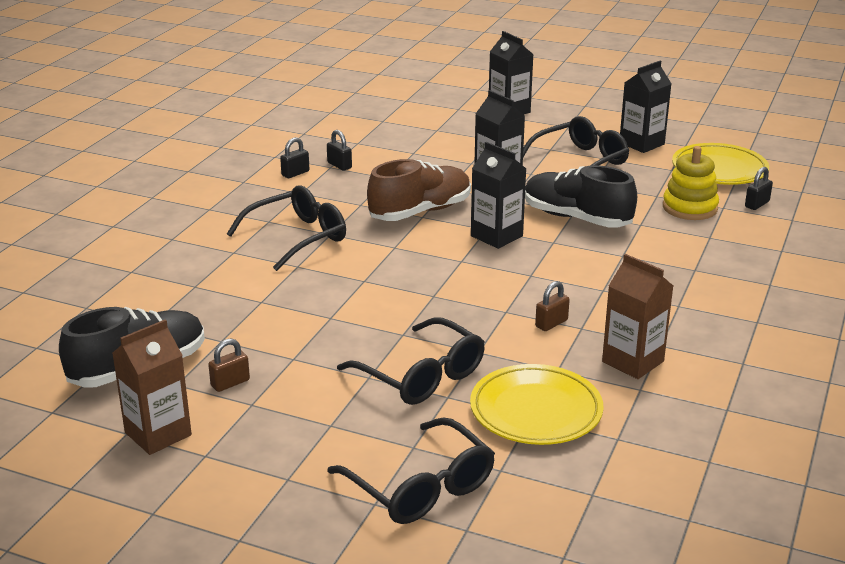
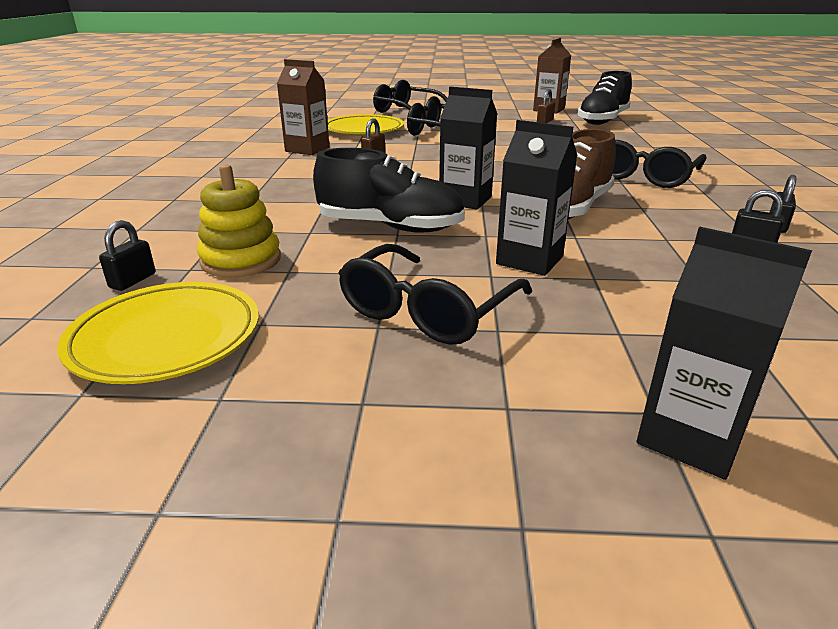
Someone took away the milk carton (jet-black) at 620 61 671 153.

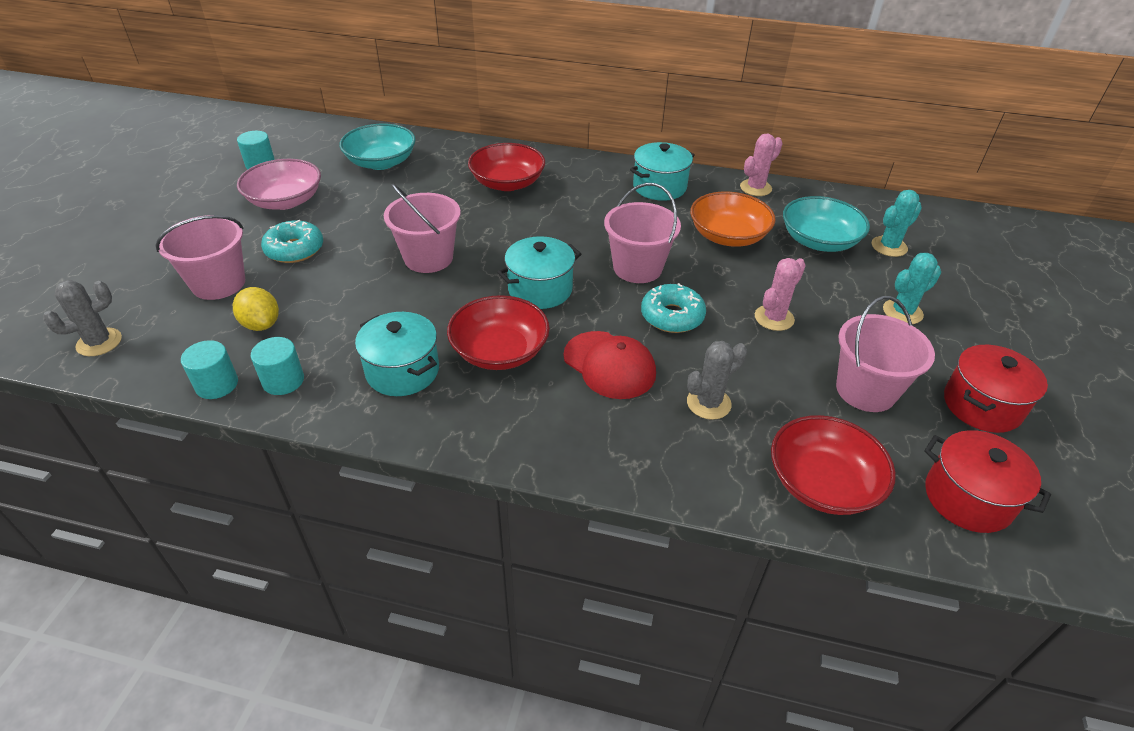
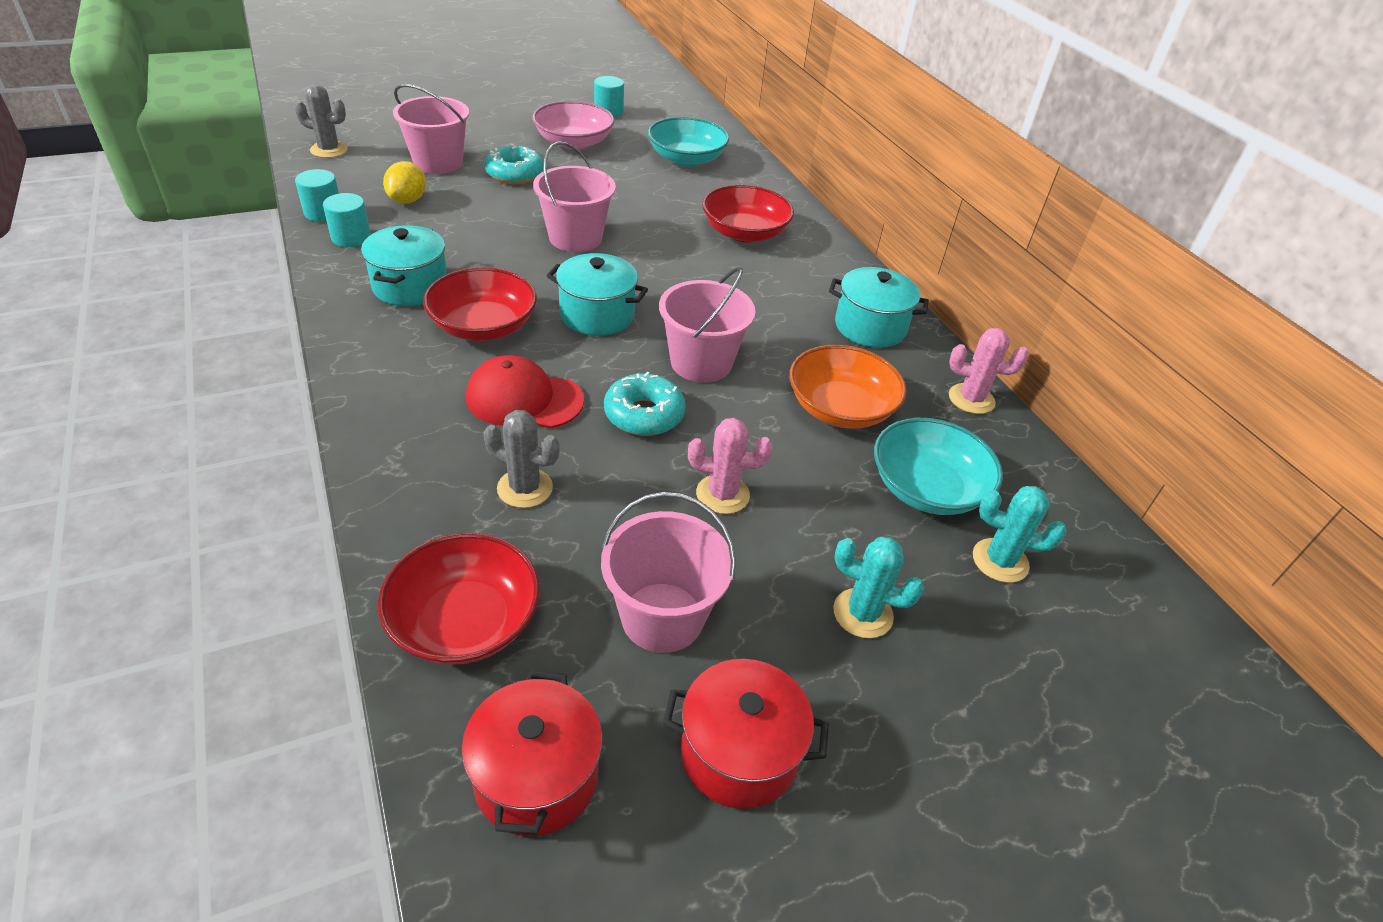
Someone rotated the baseball cap (scarlet) at 563 331 656 399 by 90 degrees clockwise.

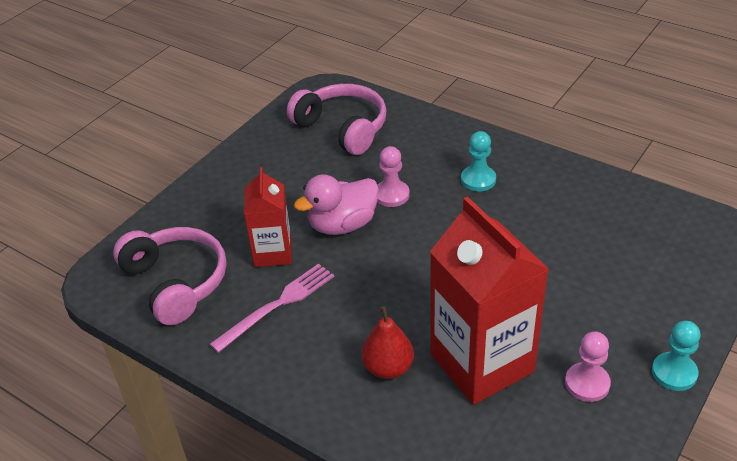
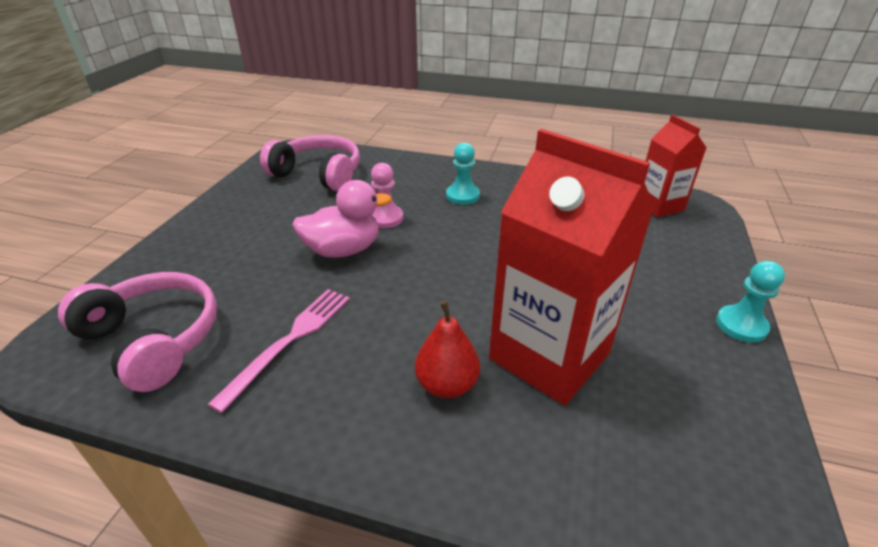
Someone carried the milk carton (scarlet) from 244 167 292 267 to 645 115 706 217.
Someone rotated the toy duck (rose-pink) at 294 174 379 235 by 150 degrees counterclockwise.
Someone took away the game pawn (rose-pink) at 565 331 611 402.

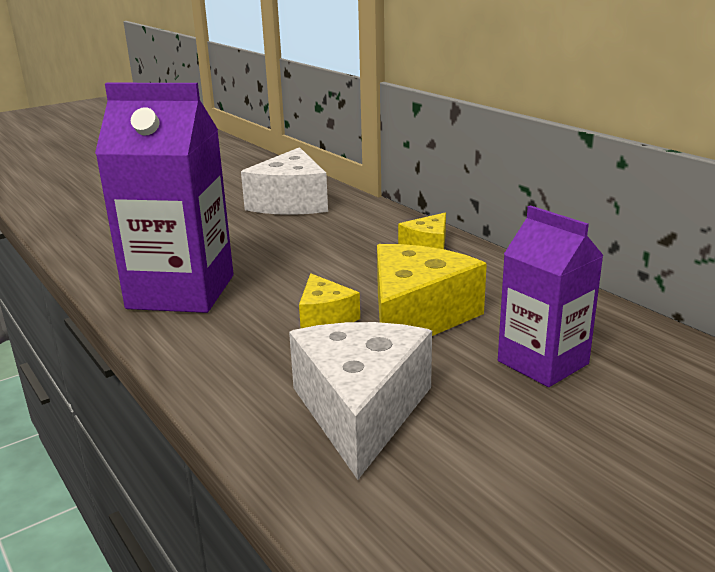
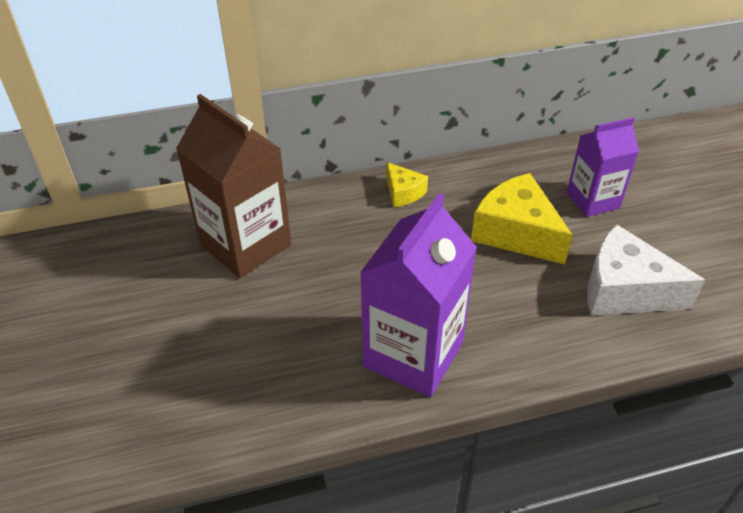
Someone swapped the cheese wedge (white) at 241 147 328 215 for the milk carton (russet) at 176 94 291 278.
Someone took away the cheese wedge (bright yellow) at 299 274 360 328.

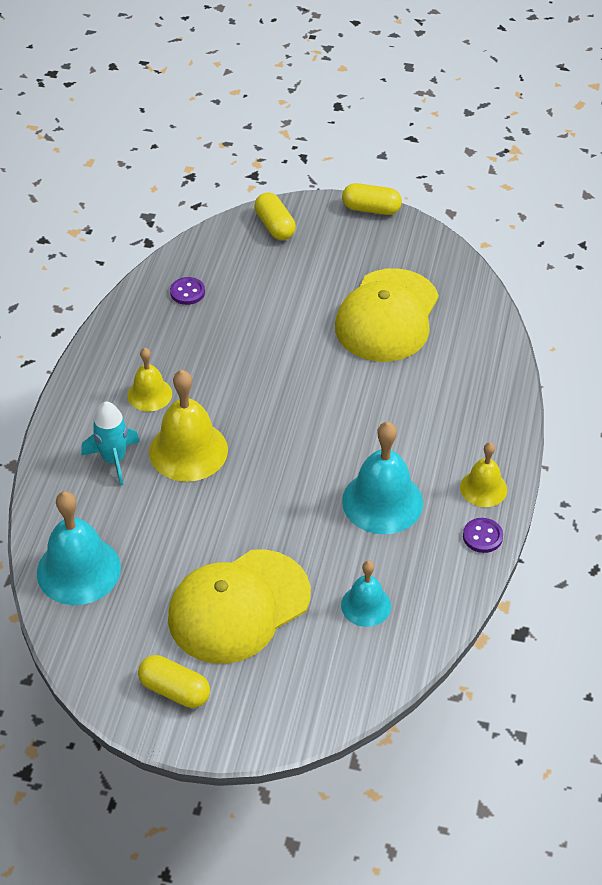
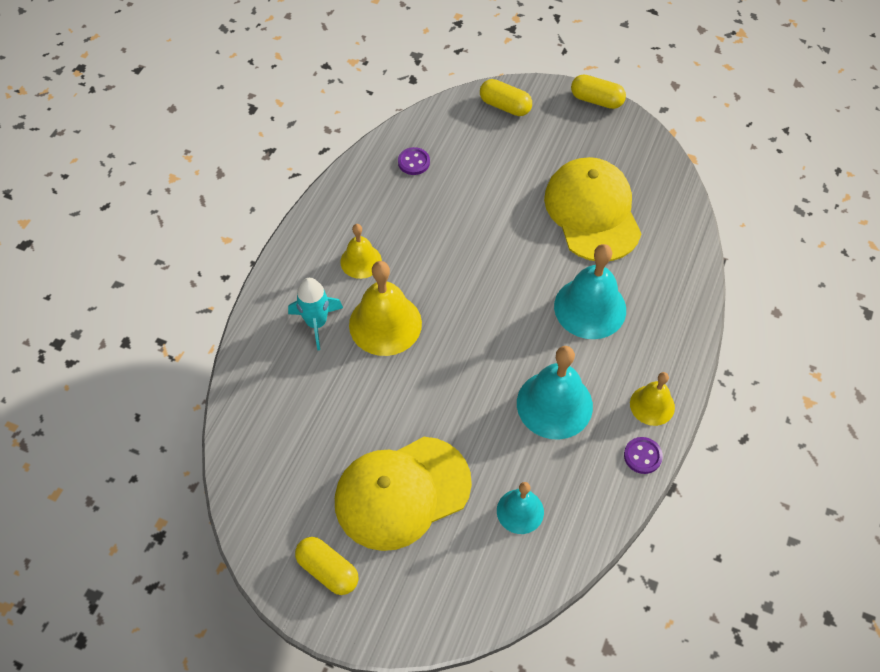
Someone rotated the capsule (bright yellow) at 254 192 296 240 by 45 degrees counterclockwise.
Someone rotated the baseball cap (bright yellow) at 335 268 439 362 by 135 degrees clockwise.
Someone carried the bell (turquoise) from 37 491 121 605 to 554 244 626 339.

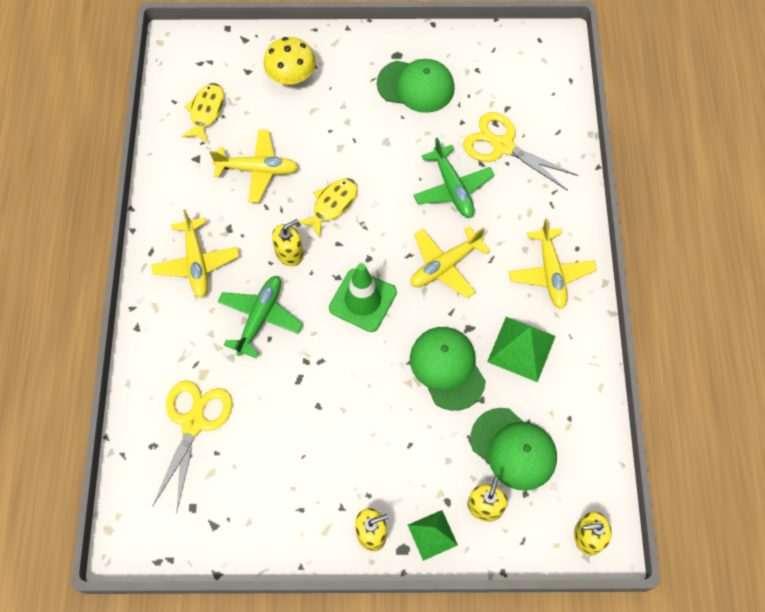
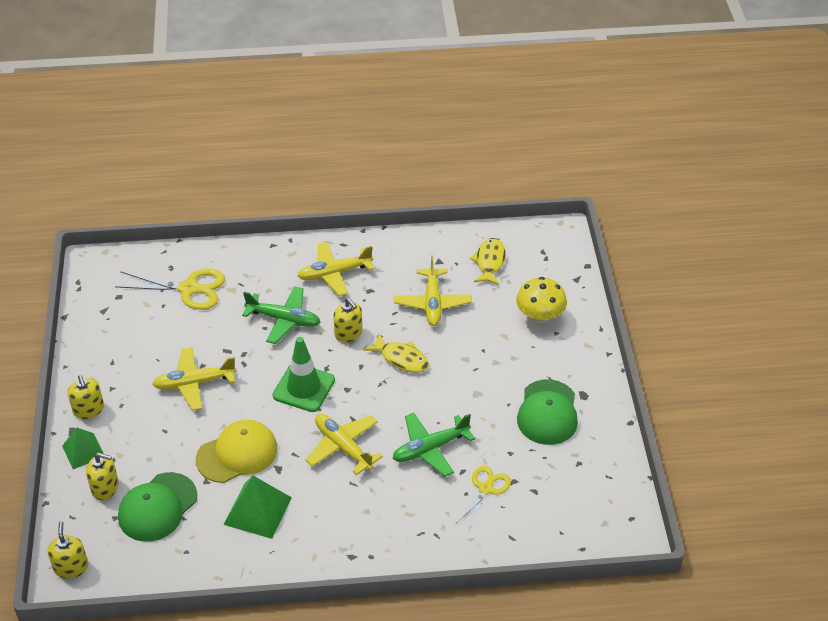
Someone rotated the fish (bright yellow) at 181 83 224 143 by 90 degrees counterclockwise.
Someone scaled the shears (bright yellow) at 463 112 578 191 by 0.64.
Someone carried the toy plane (bright yellow) from 509 219 597 309 to 153 347 237 410.
Someone repainted the baseball cap (emerald) at 410 327 486 411, which became the baseball cap (bright yellow) at 196 420 278 483.

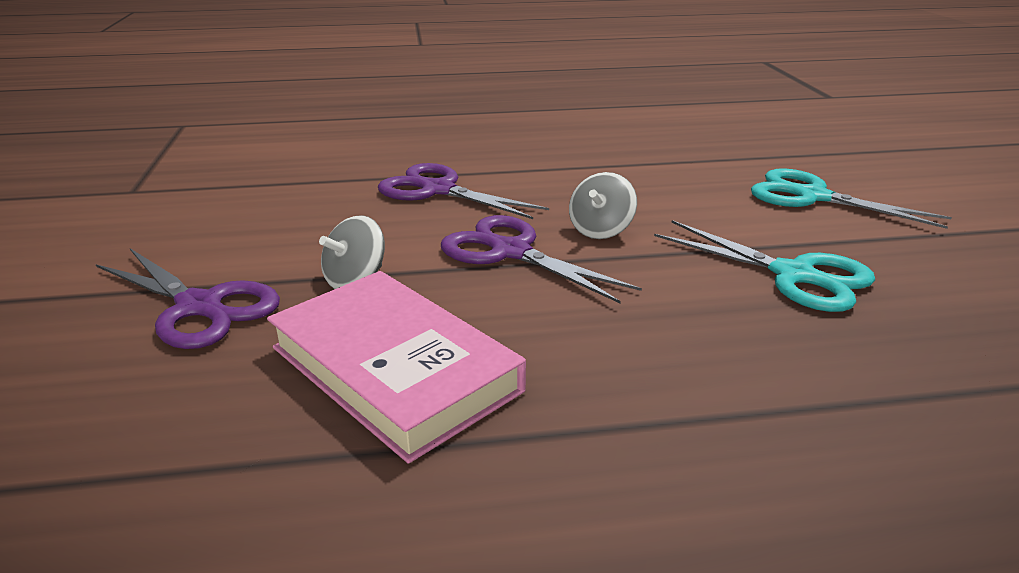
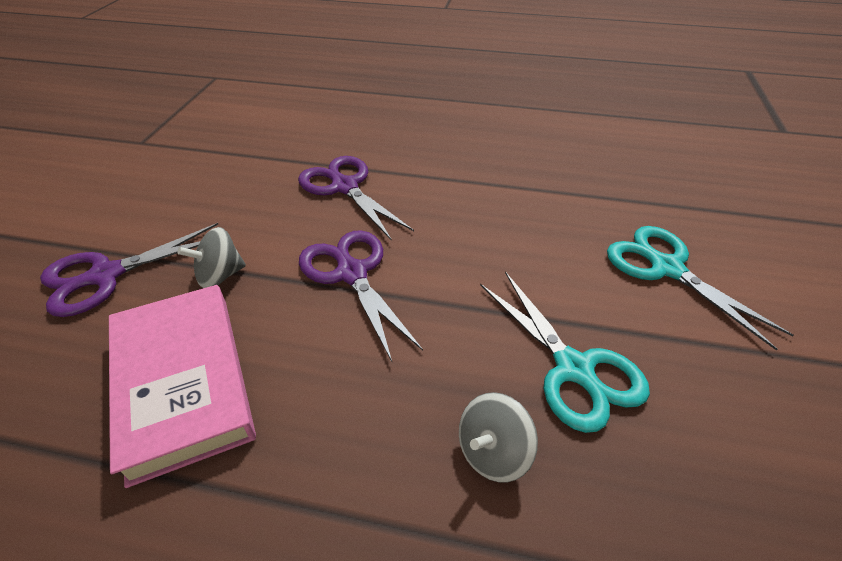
Someone carried the toy top (ash-grey) from 569 172 637 239 to 459 392 538 482.
Someone rotated the shears (royal purple) at 96 248 280 349 by 90 degrees clockwise.

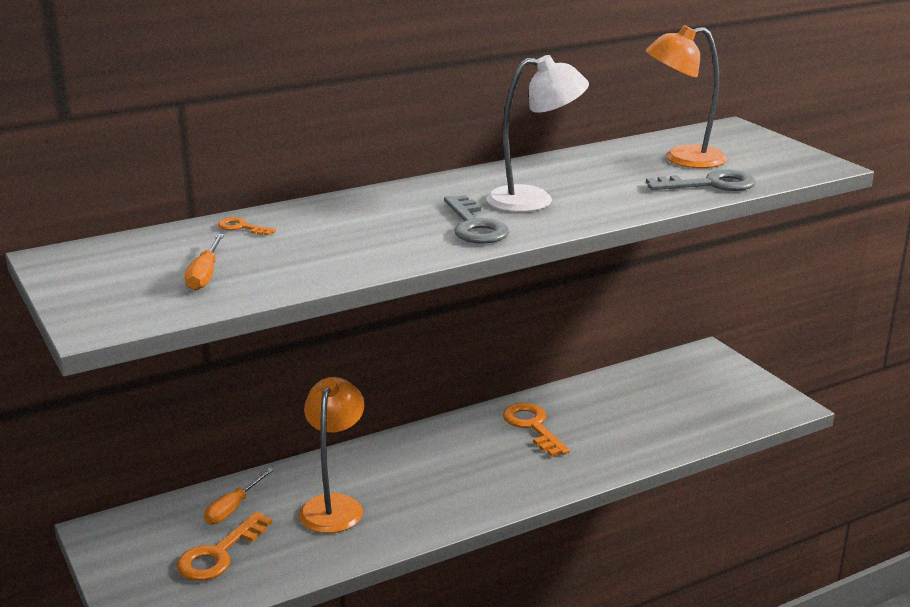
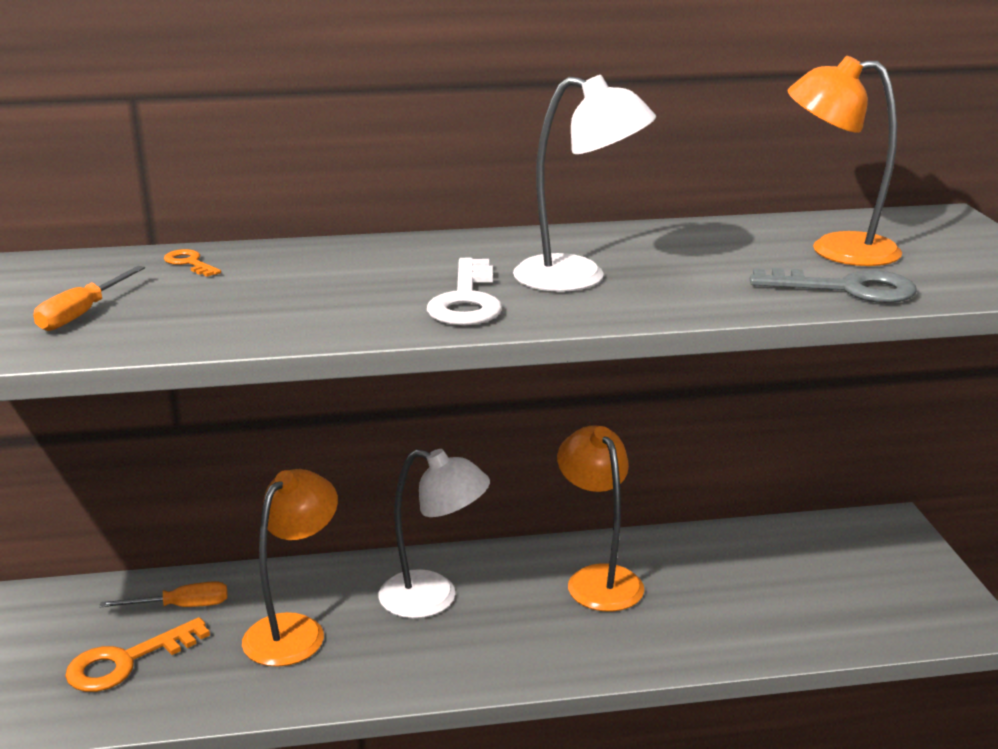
Someone repainted the door key (ash-grey) at 444 195 509 244, which became the door key (white) at 427 258 502 325.
Someone swapped the door key (orange-coloured) at 503 403 570 457 for the reading lamp (orange-coloured) at 557 425 644 612.
Someone rotated the hand screwdriver (orange-coloured) at 204 468 274 524 by 150 degrees counterclockwise.
Someone put down the reading lamp (white) at 379 449 490 618.

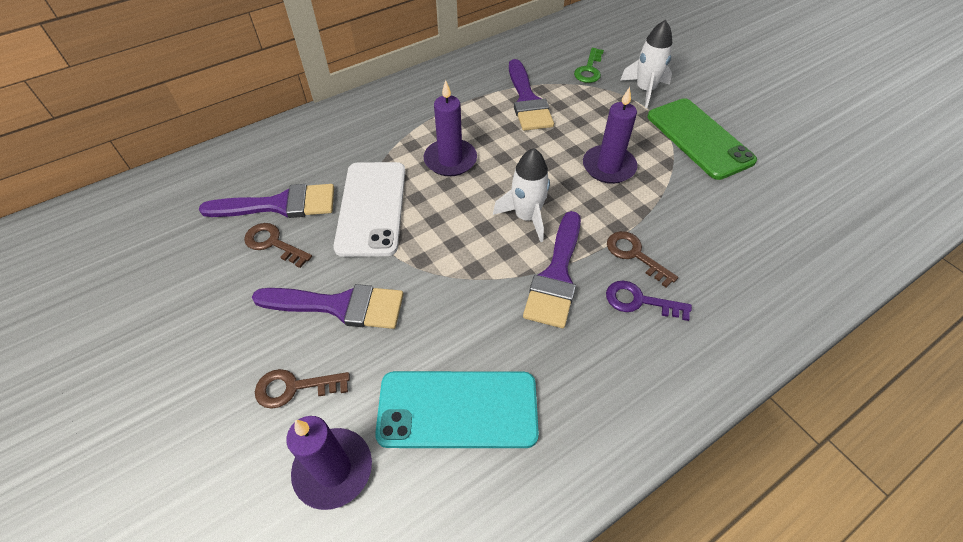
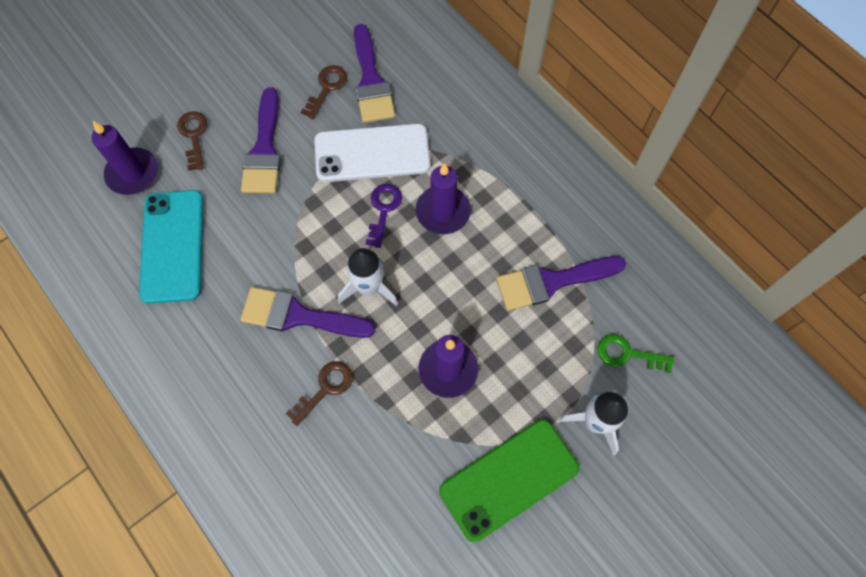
Someone carried the door key (royal purple) from 606 281 692 321 to 366 184 402 248.

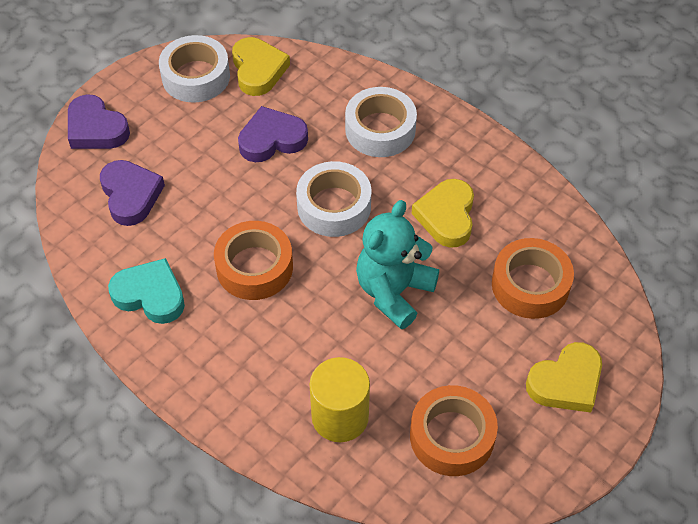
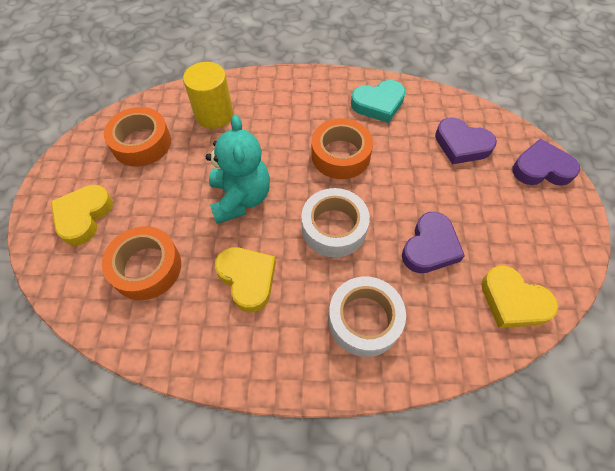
Someone took away the tape (white) at 159 35 230 103.

